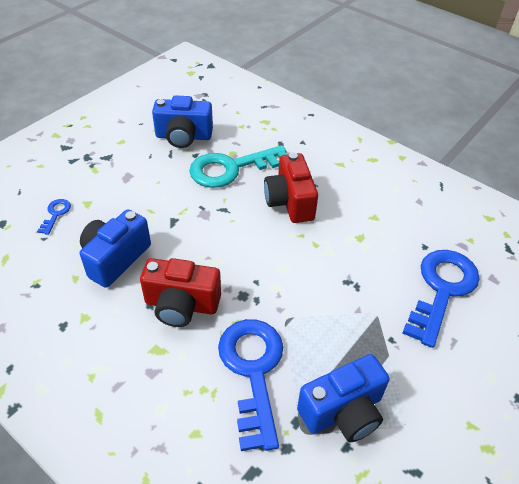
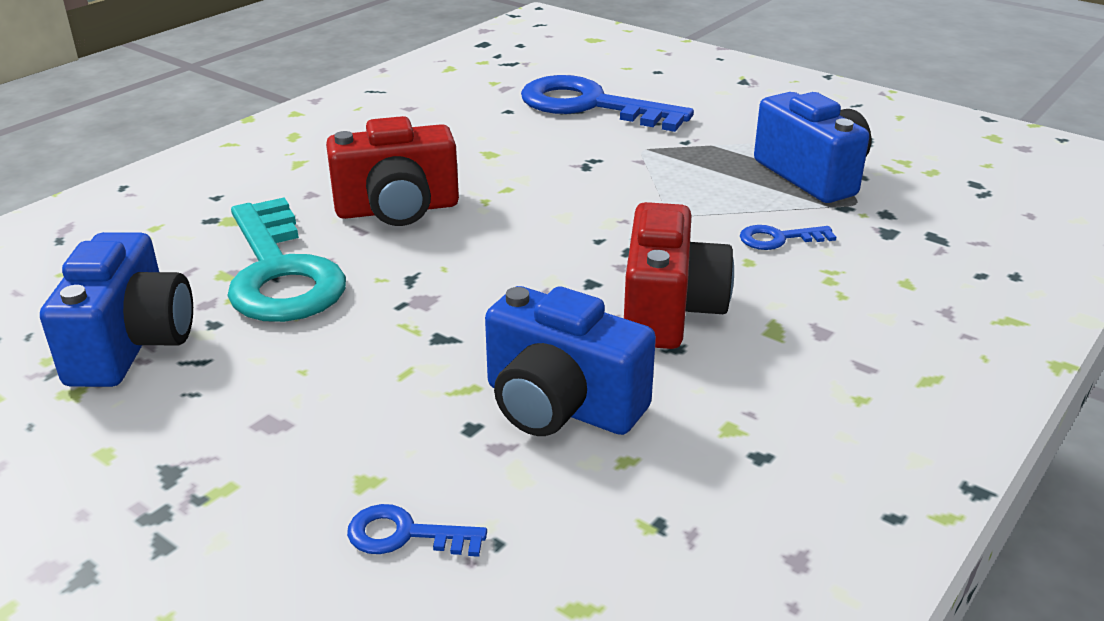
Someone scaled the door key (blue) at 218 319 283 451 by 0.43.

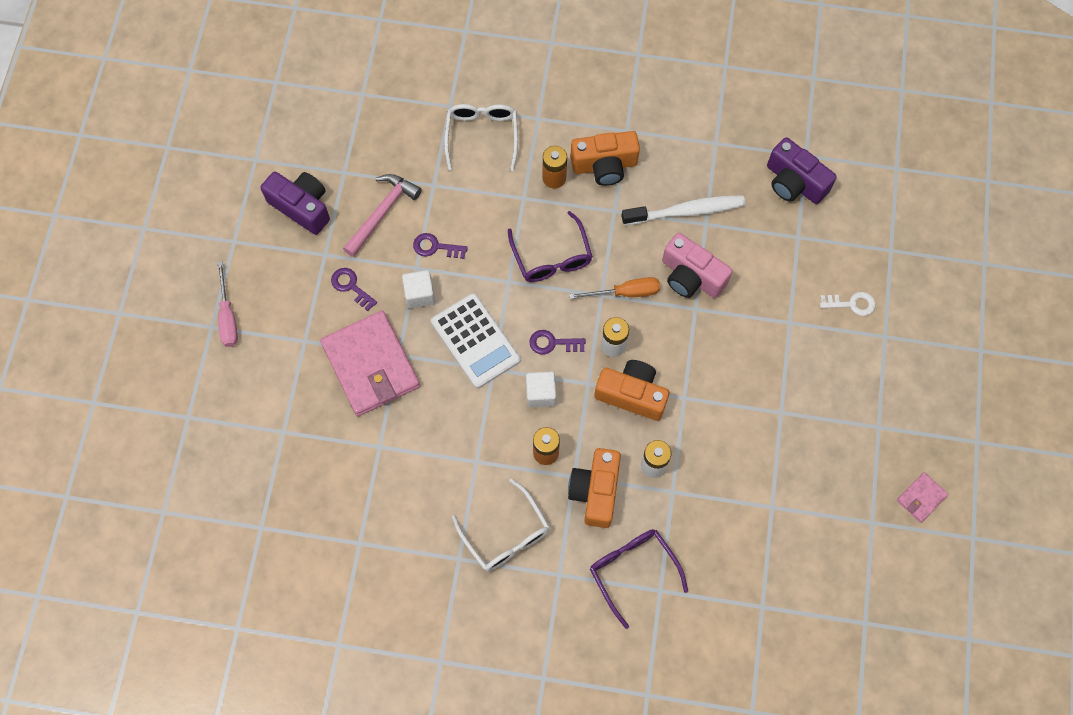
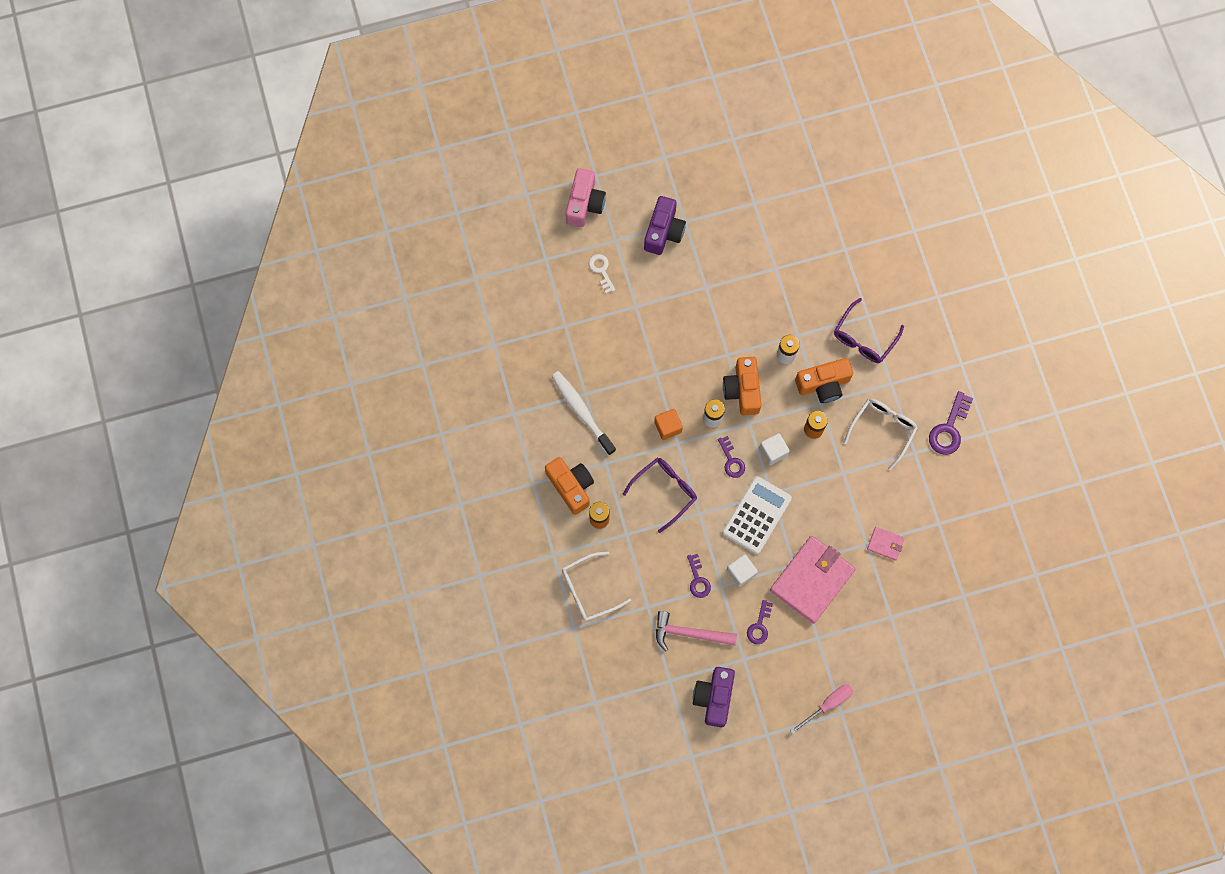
Someone carried the compact camera (royal purple) from 767 137 837 204 to 644 196 686 255.
Someone carried the compact camera (rose-pink) from 662 233 733 298 to 566 168 606 227.
Someone swapped the hand screwdriver (orange-coloured) at 569 277 660 299 for the cube (orange-coloured) at 654 409 683 440.
Someone carried the wallet (rose-pink) from 897 472 948 523 to 867 527 904 561.
Someone put down the door key (royal purple) at 929 391 973 455.

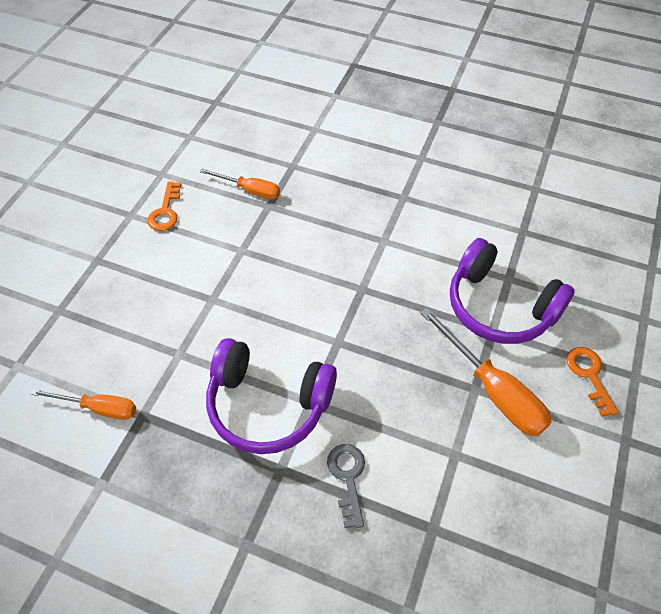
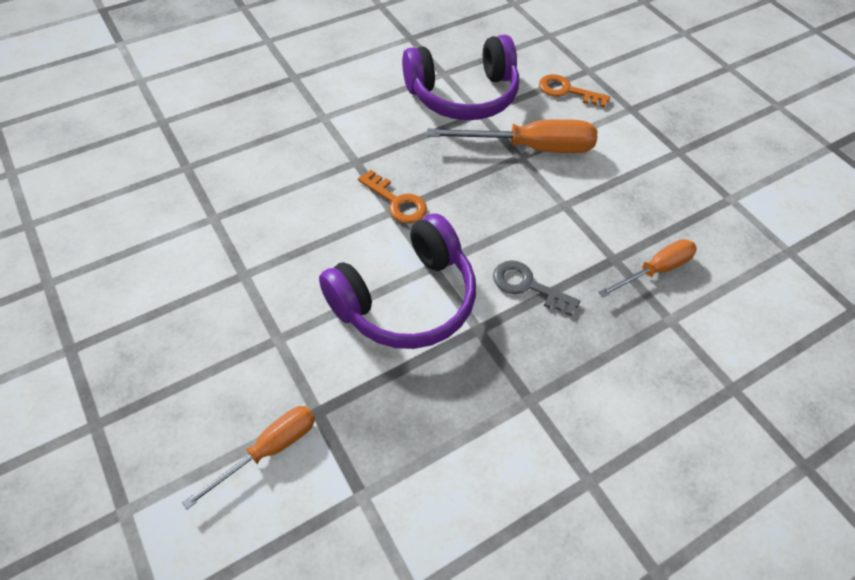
Someone carried the hand screwdriver (orange-coloured) from 200 168 280 199 to 598 239 697 297.
Someone carried the door key (orange-coloured) from 147 181 182 231 to 358 170 427 223.

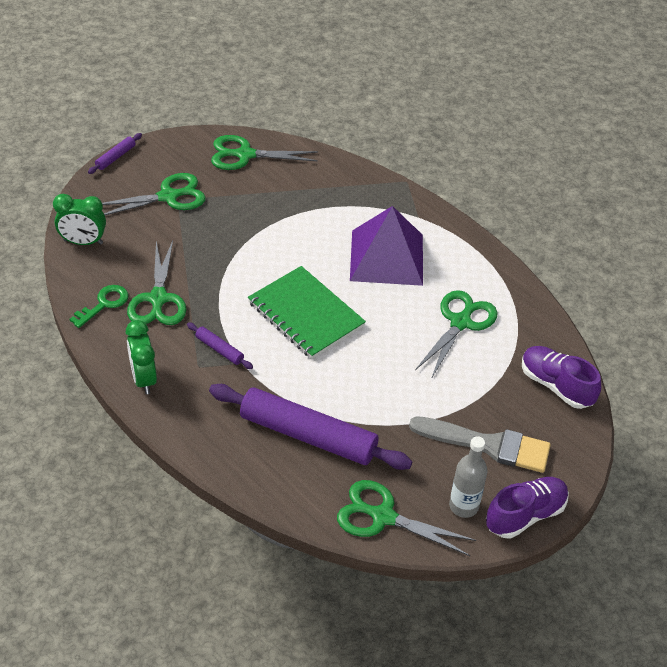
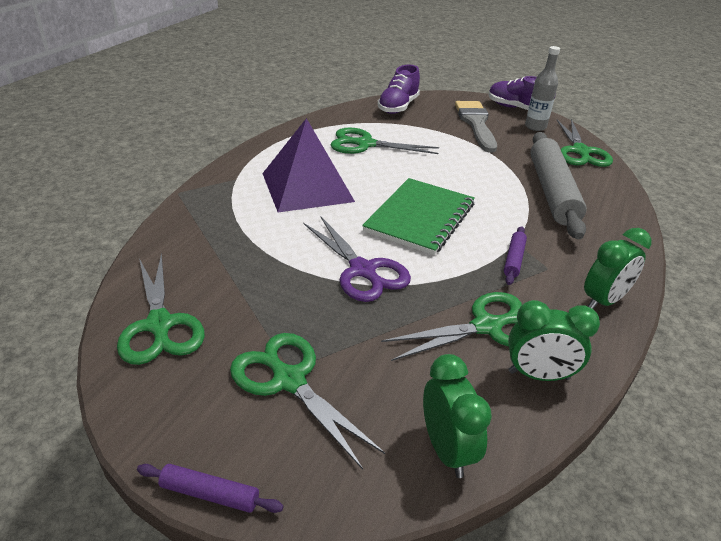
Someone swapped the door key (emerald) at 70 285 128 328 for the clock (emerald) at 508 300 600 381.
Someone repainted the rolling pin (royal purple) at 209 384 412 470, which became the rolling pin (ash-grey) at 530 132 587 239.
Someone put down the shears (royal purple) at 304 216 411 302.

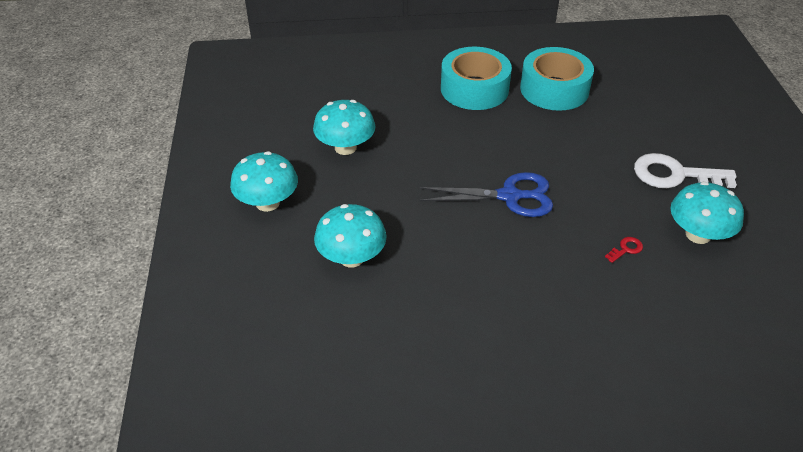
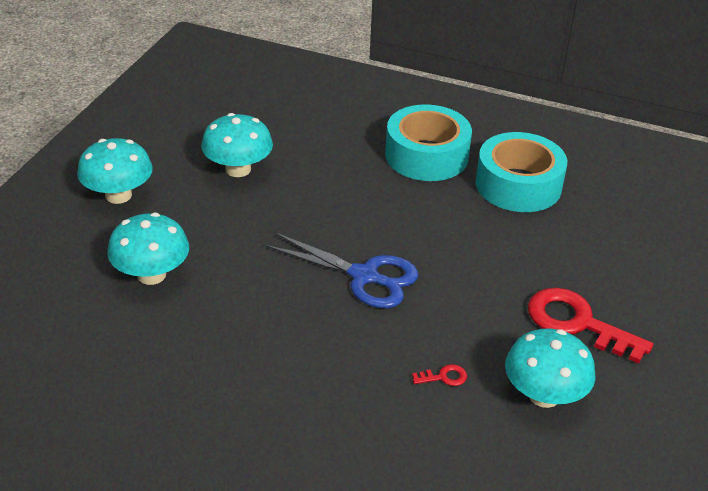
Someone repainted the door key (white) at 634 153 737 188, which became the door key (scarlet) at 528 288 653 364.

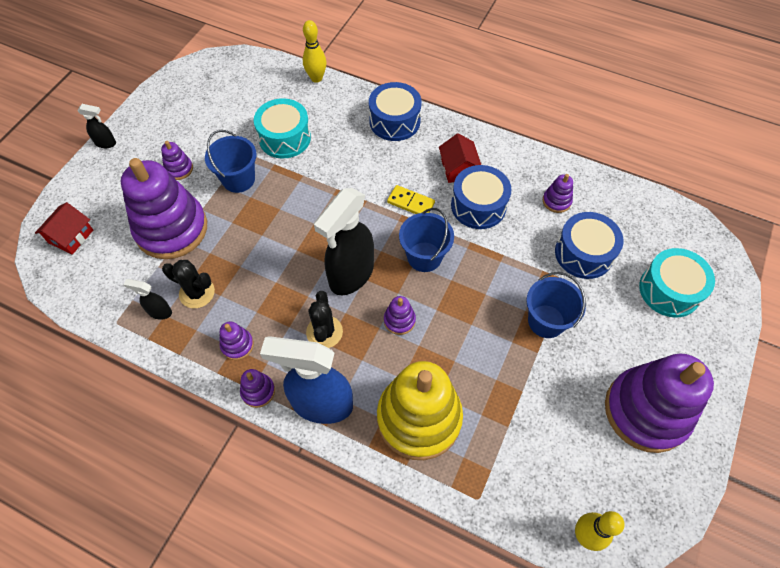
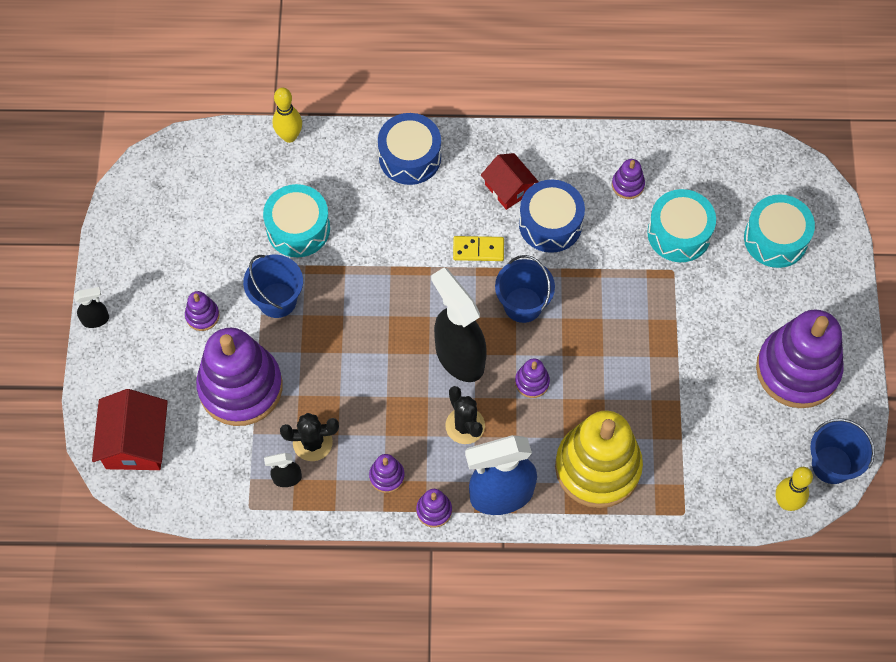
Someone rotated the spray bottle (jet-black) at 314 188 374 295 by 135 degrees clockwise.
Someone scaled the house (scarlet) at 35 202 93 255 by 1.52.
Someone repainted the snare drum (blue) at 555 212 623 279, which became the snare drum (turquoise) at 647 189 716 262.
Someone carried the sand bucket (blue) from 526 272 586 338 to 810 418 875 484.

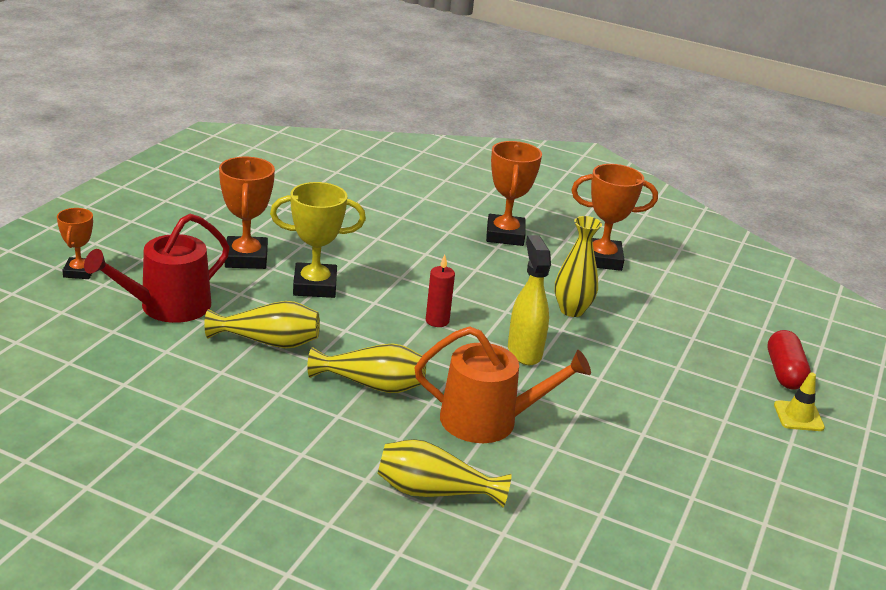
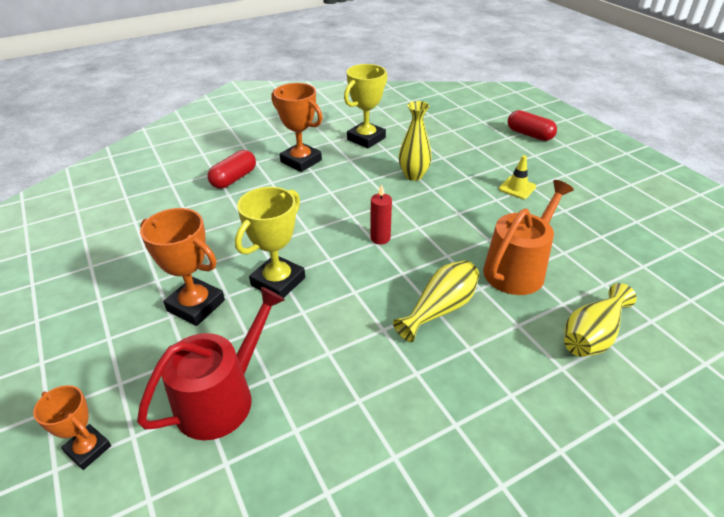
Someone repainted the prize cup (orange-coloured) at 571 164 658 271, which became the prize cup (bright yellow) at 344 64 387 148.
Someone rotated the sprinkling can (scarlet) at 84 214 230 323 by 135 degrees counterclockwise.
Someone took away the spray bottle (bright yellow) at 508 235 551 365.
Someone took away the tall vase (bright yellow) at 204 301 320 349.
Someone carried the traffic cone (bright yellow) from 774 372 825 431 to 499 155 536 199.
Someone put down the capsule (scarlet) at 208 150 256 189.

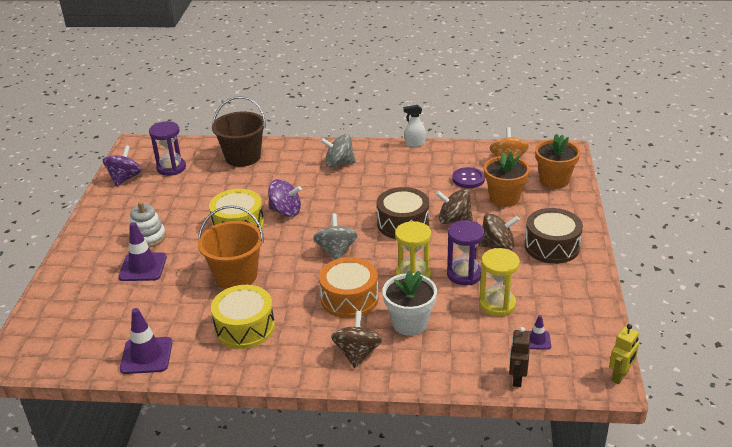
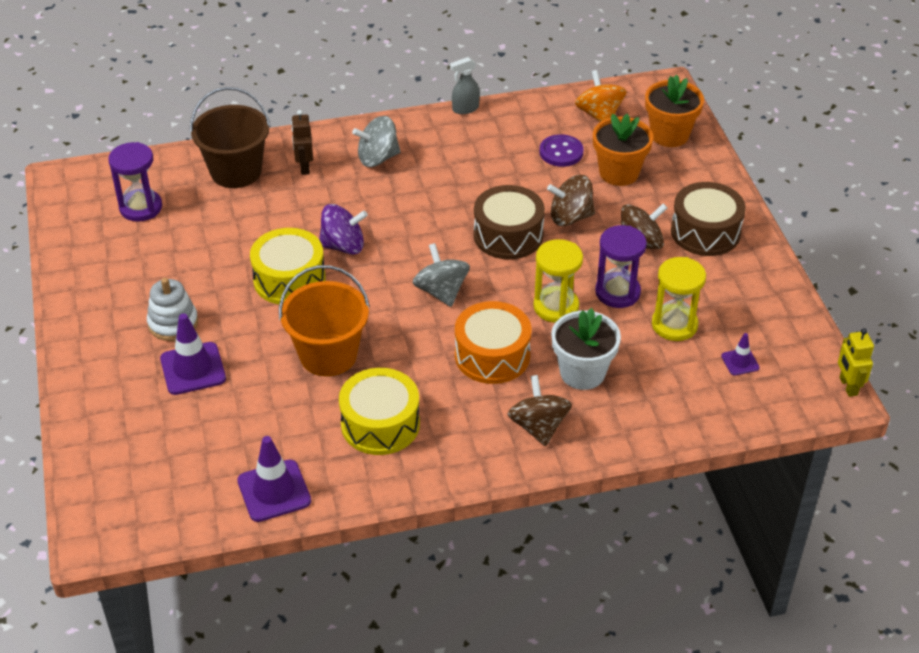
Someone repainted the spray bottle (white) at 403 105 426 147, which became the spray bottle (ash-grey) at 450 57 480 114.
Someone took away the toy top (royal purple) at 103 145 142 187.
Someone rotated the robot (bright yellow) at 609 324 639 384 by 150 degrees clockwise.
Someone carried the robot (russet) from 509 327 530 387 to 291 110 313 175.

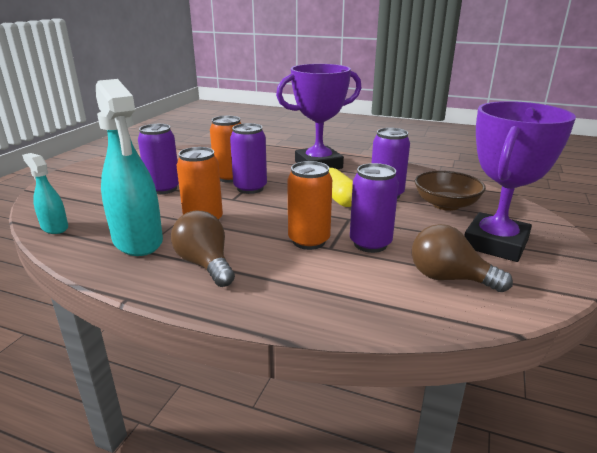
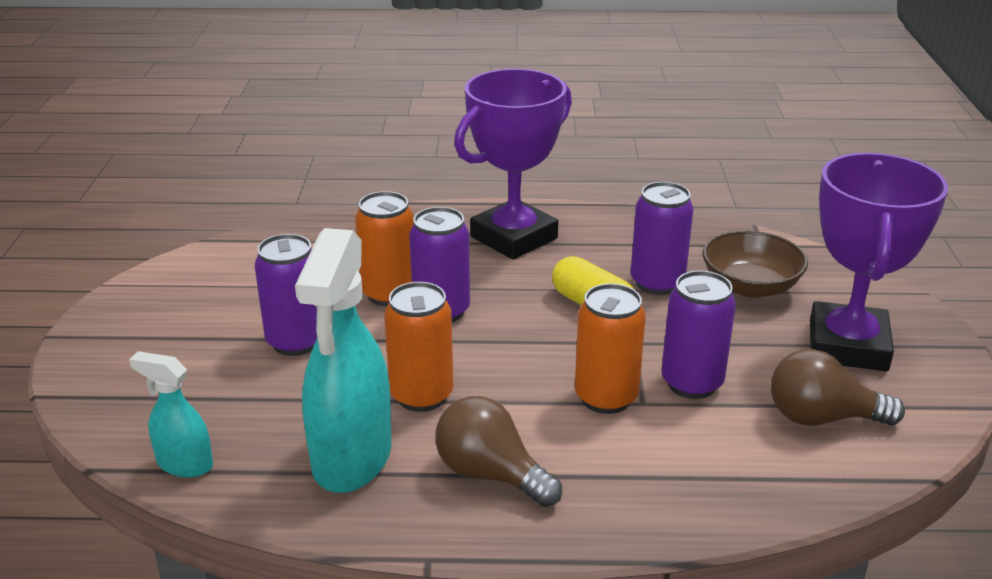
Someone rotated the spray bottle (turquoise) at 96 79 163 256 by 60 degrees clockwise.

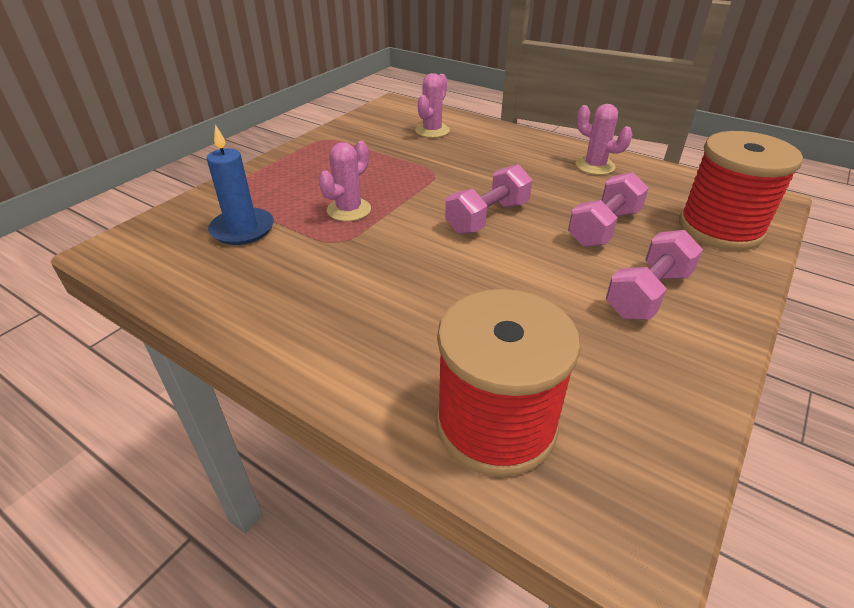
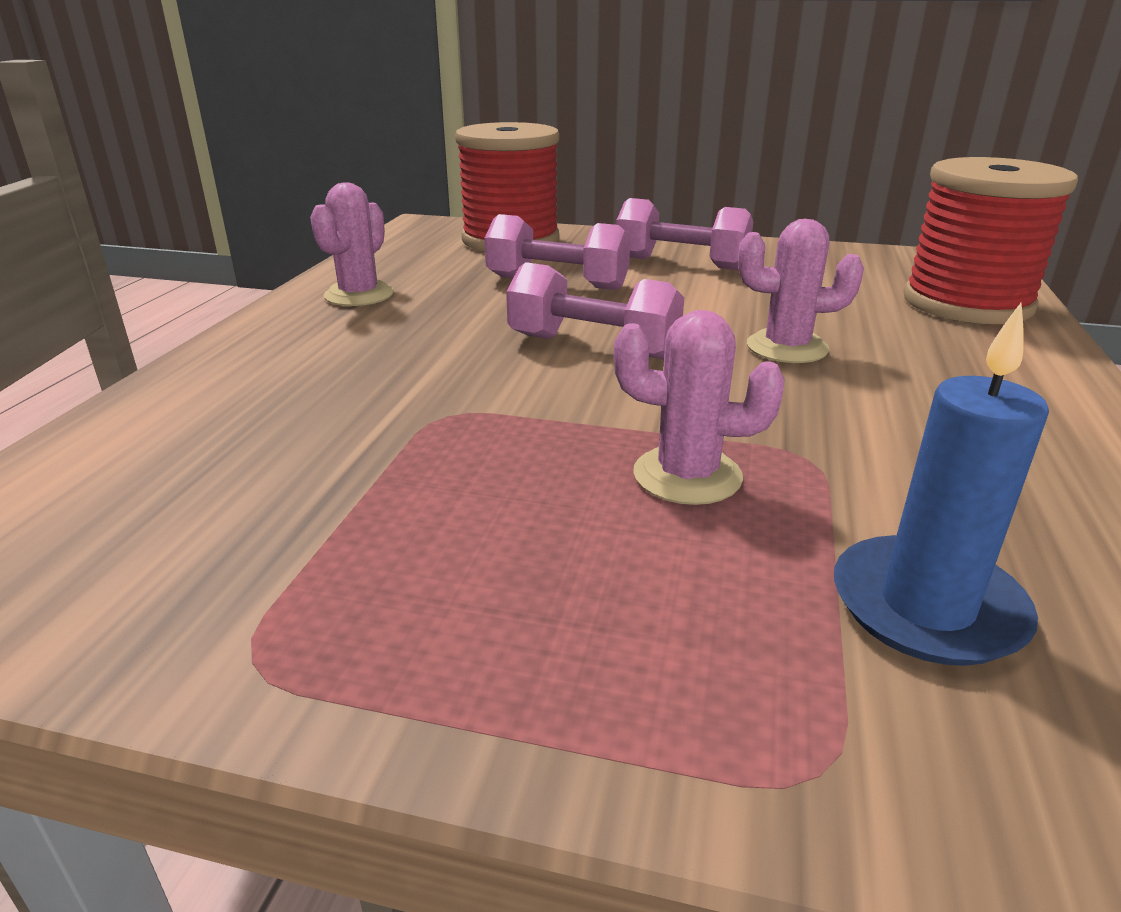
Someone carried the cactus (rose-pink) from 415 73 450 138 to 738 219 864 363.

